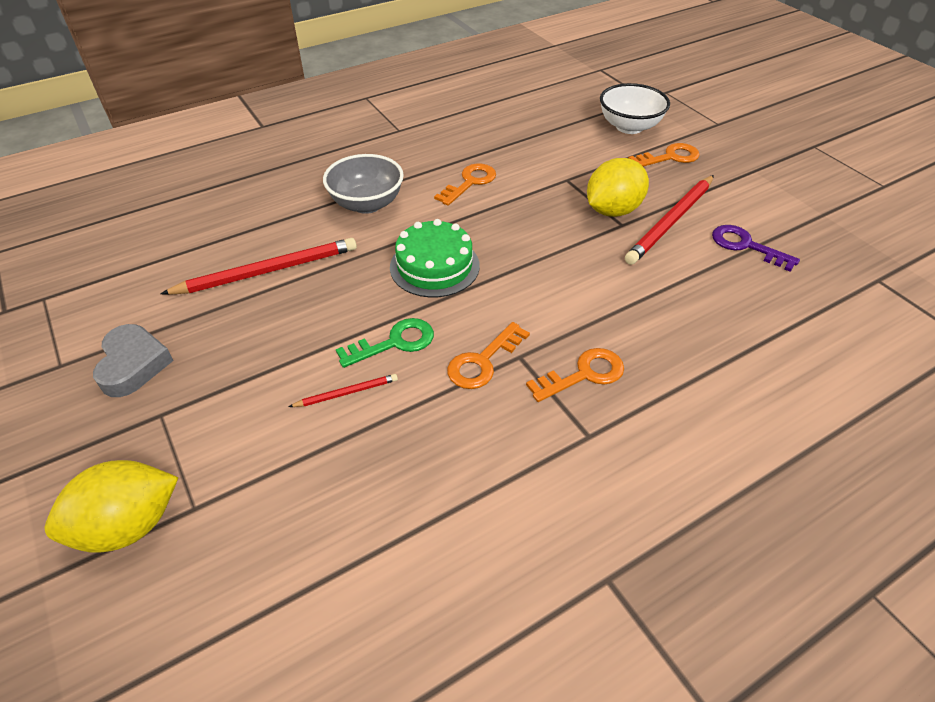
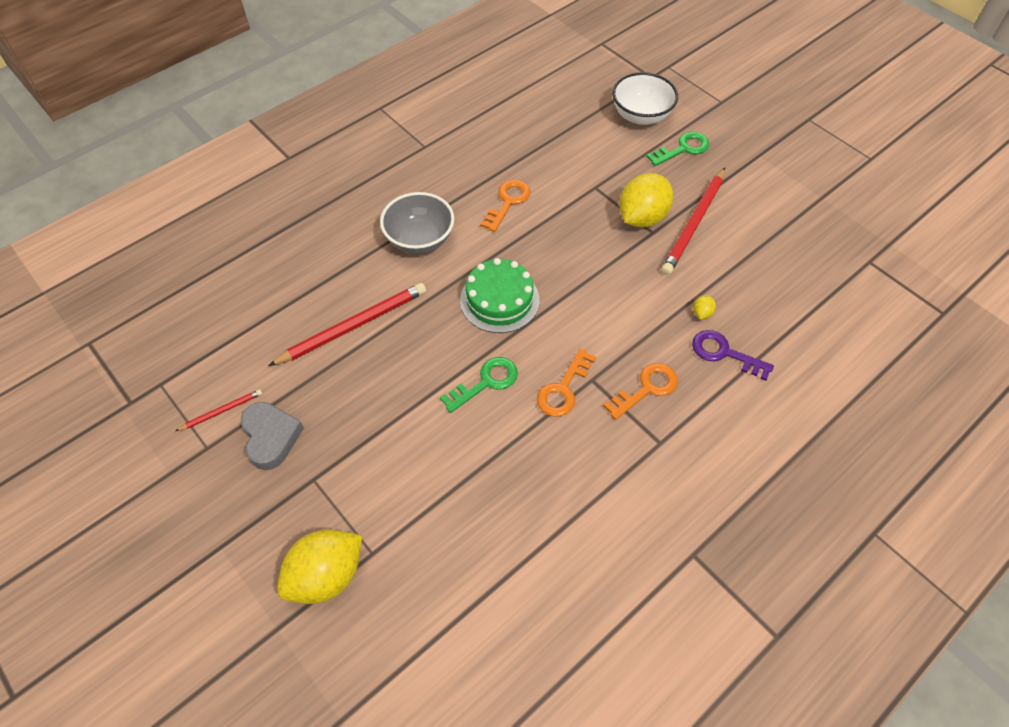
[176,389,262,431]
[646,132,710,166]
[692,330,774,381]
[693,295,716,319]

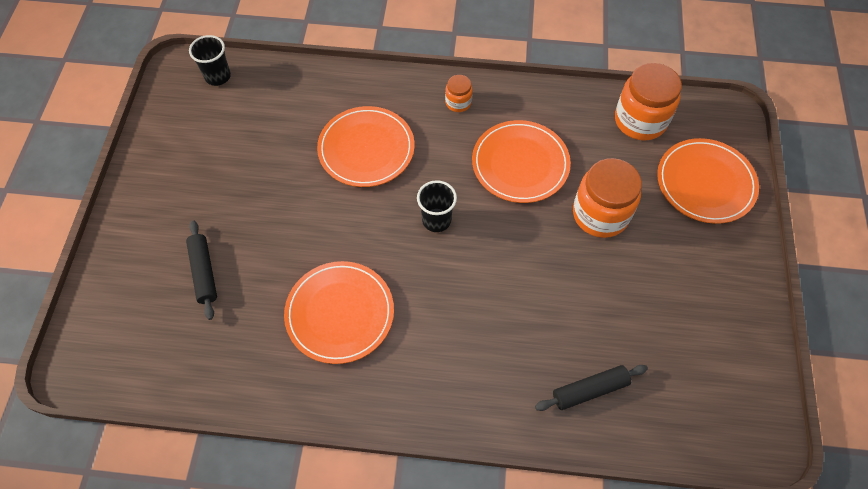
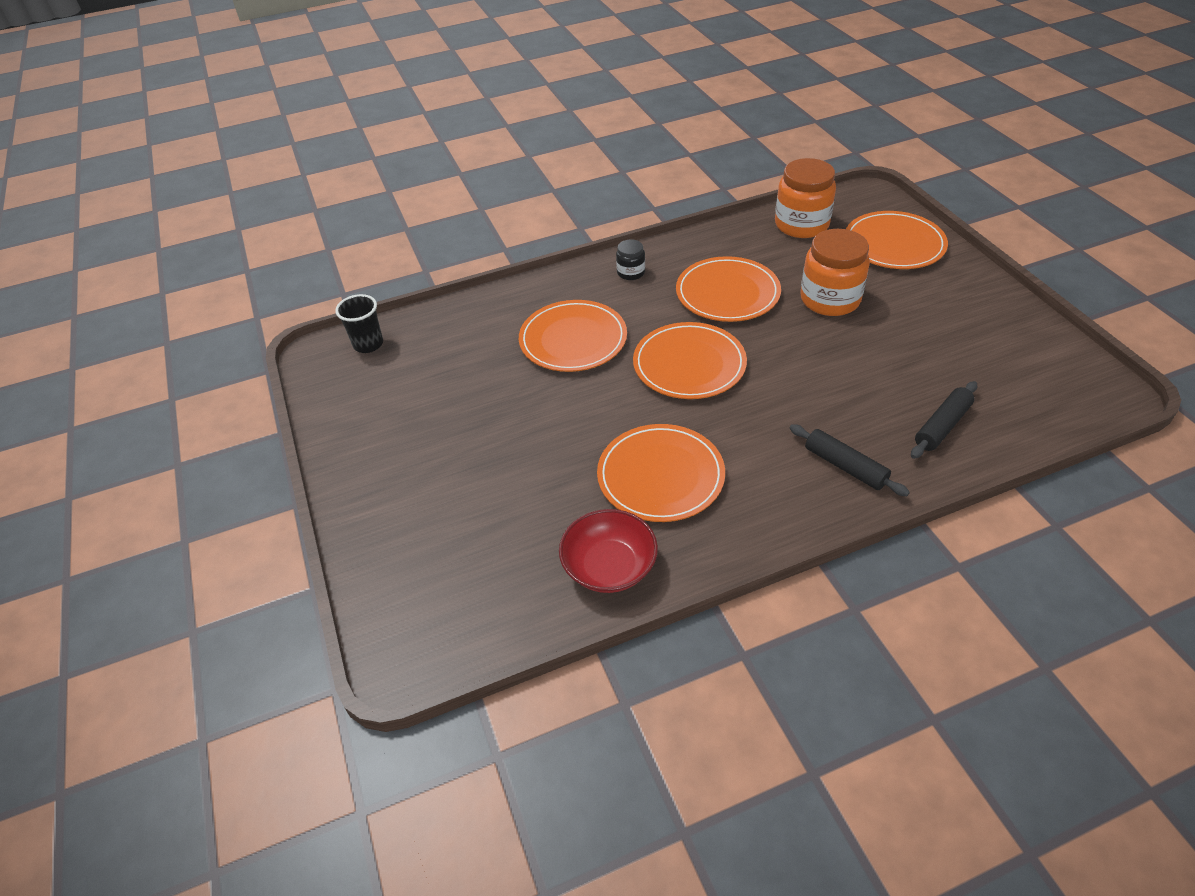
[790,424,910,496]
[633,322,747,399]
[616,239,645,280]
[559,509,658,593]

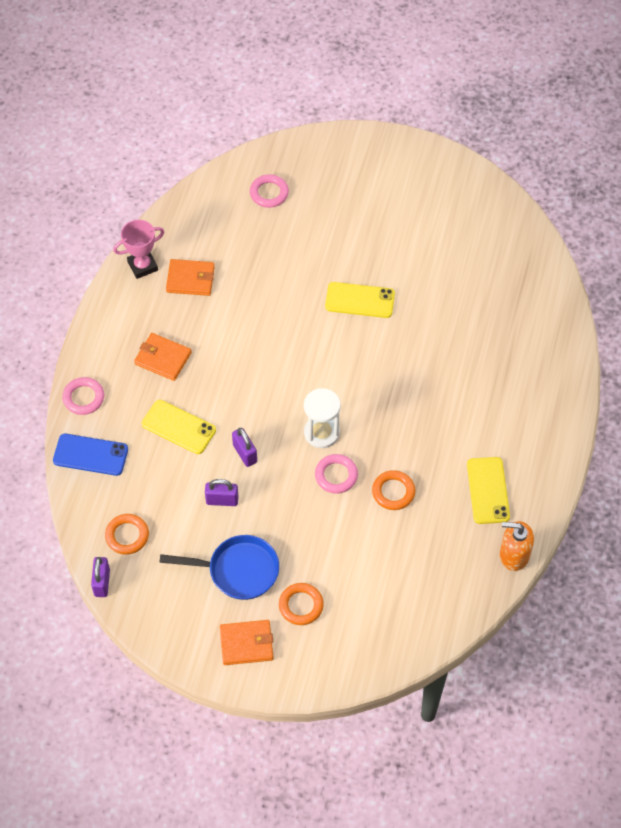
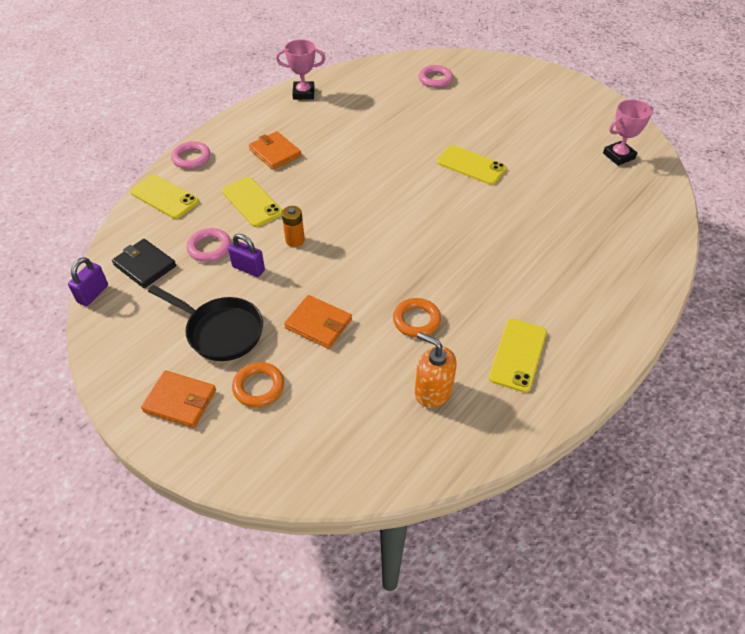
[130,175,199,219]
[112,239,176,288]
[148,285,263,361]
[284,295,352,349]
[282,206,305,247]
[304,388,341,448] (first image)
[186,228,231,262]
[415,332,457,408]
[603,99,653,166]

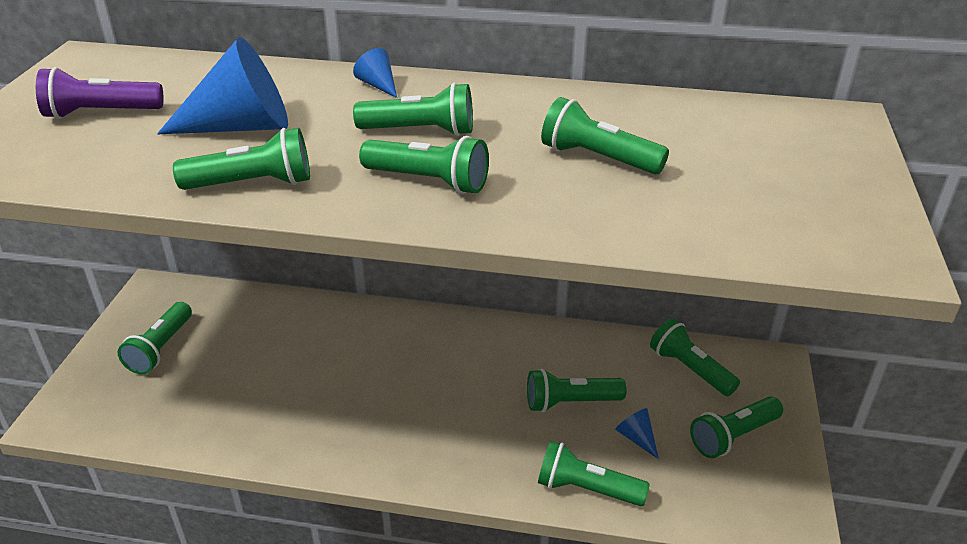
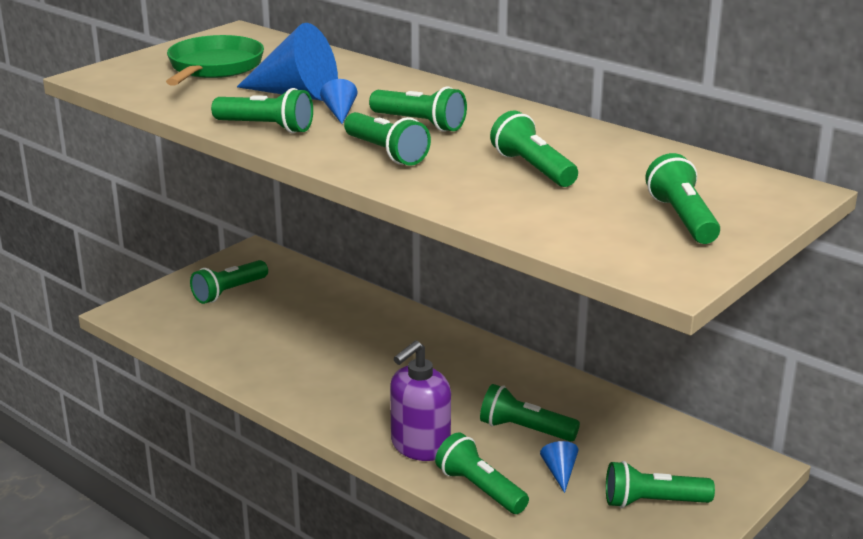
[166,35,264,86]
[320,79,357,124]
[645,153,720,244]
[390,341,451,461]

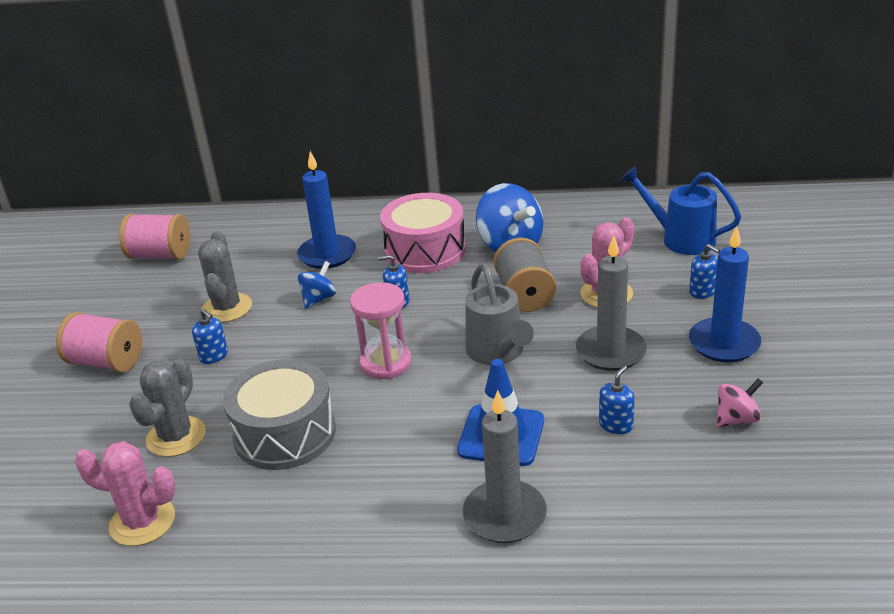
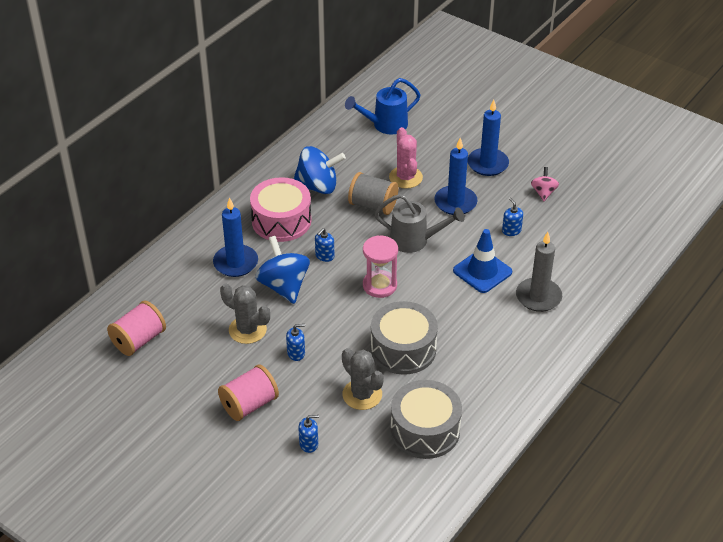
[390,380,462,459]
[255,236,310,304]
[434,138,477,215]
[298,415,319,453]

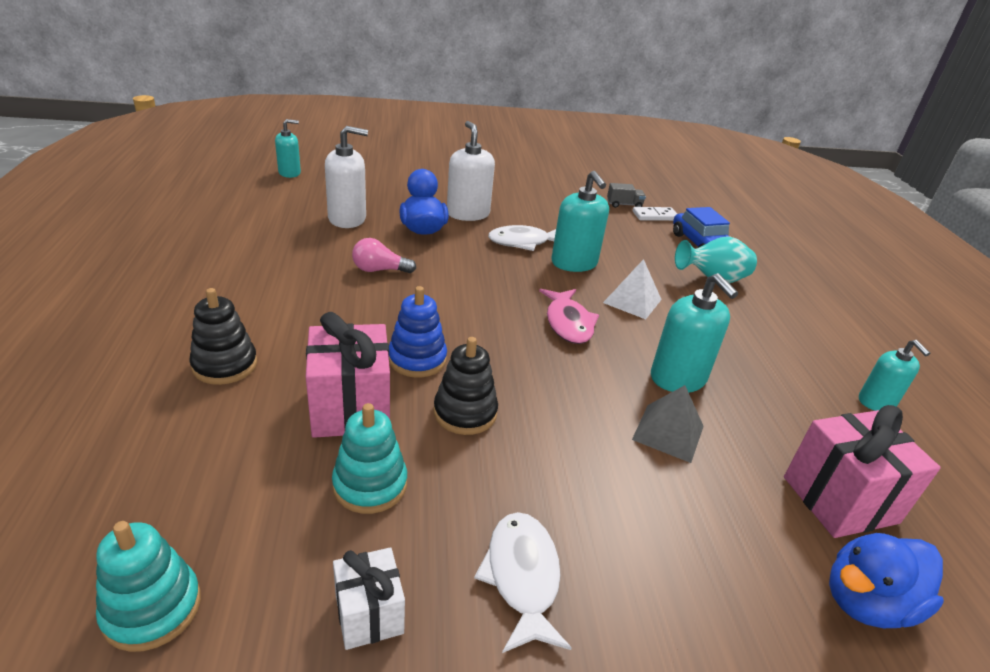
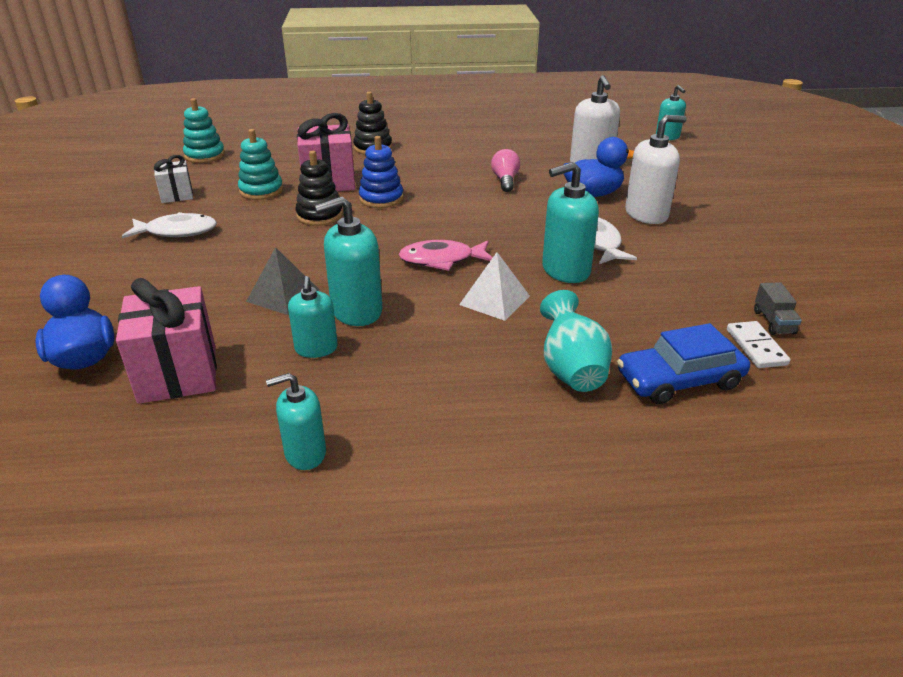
[288,276,338,358]

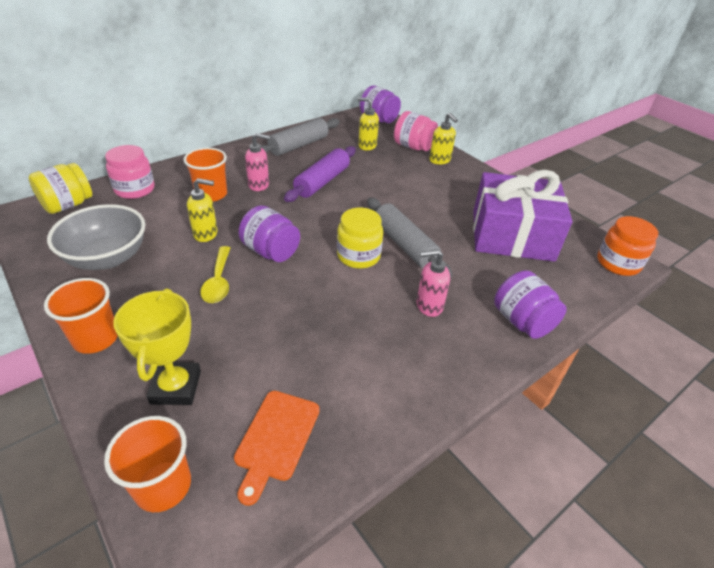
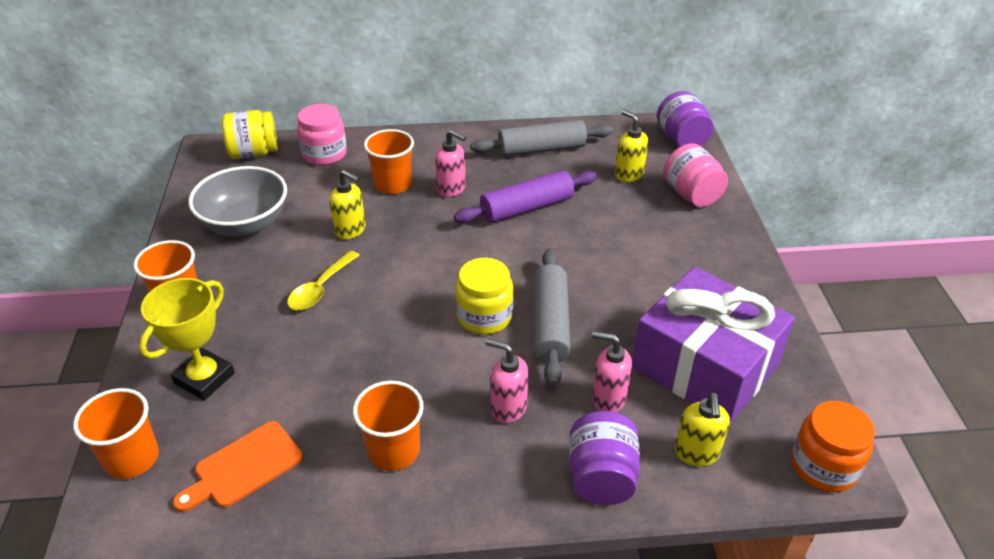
[239,205,300,262] (first image)
[675,392,730,467]
[353,381,424,471]
[592,331,632,412]

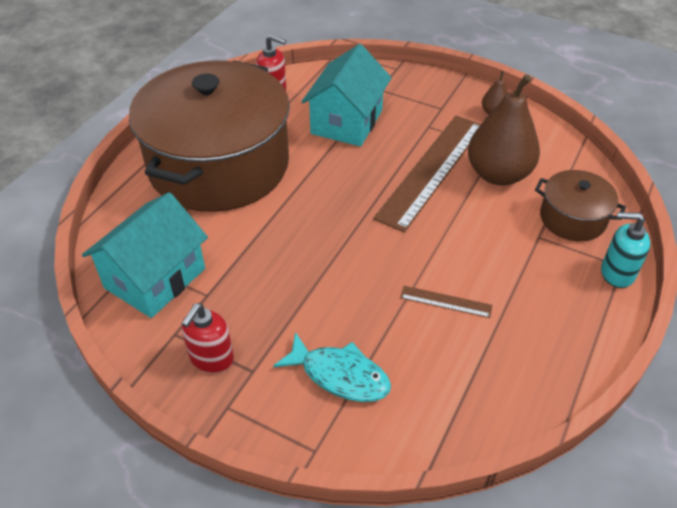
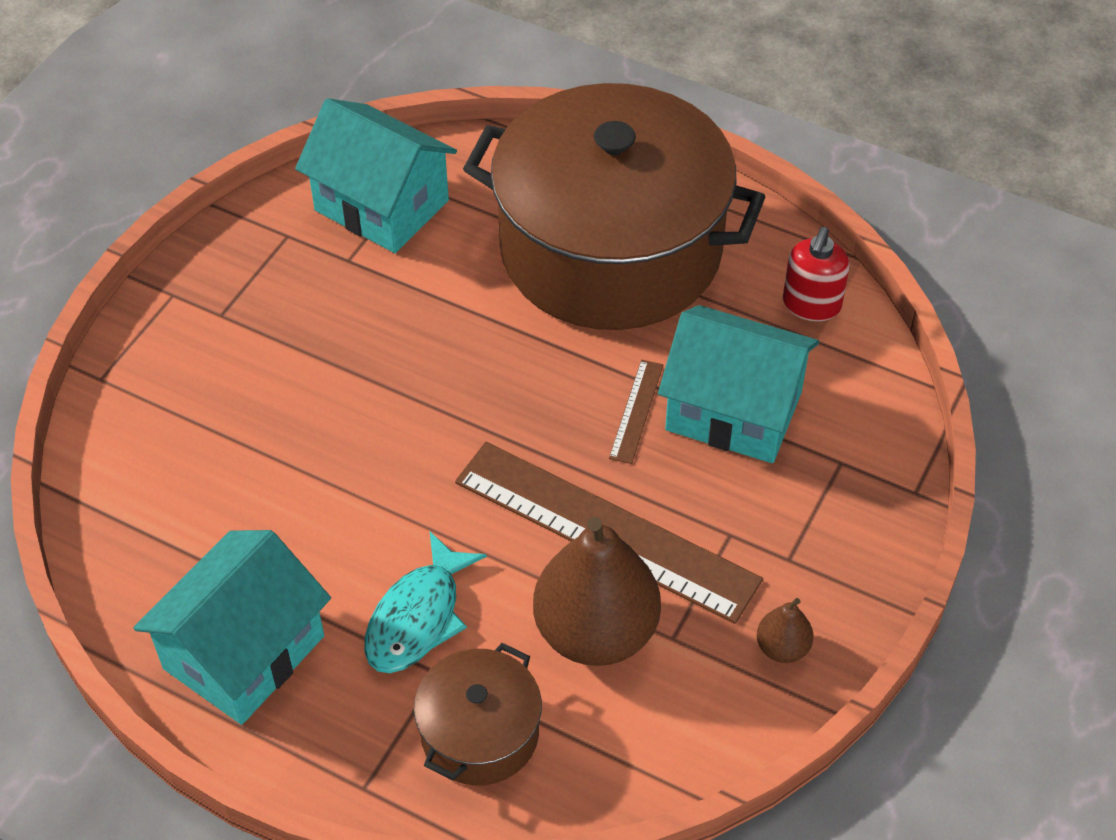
[181,303,234,373] (first image)
[365,532,487,673]
[609,360,663,464]
[601,212,651,288] (first image)
[133,530,331,725]

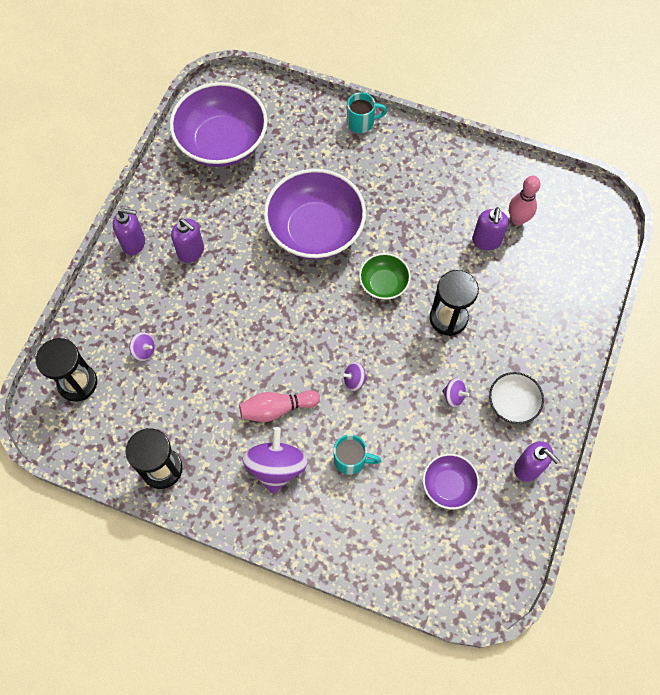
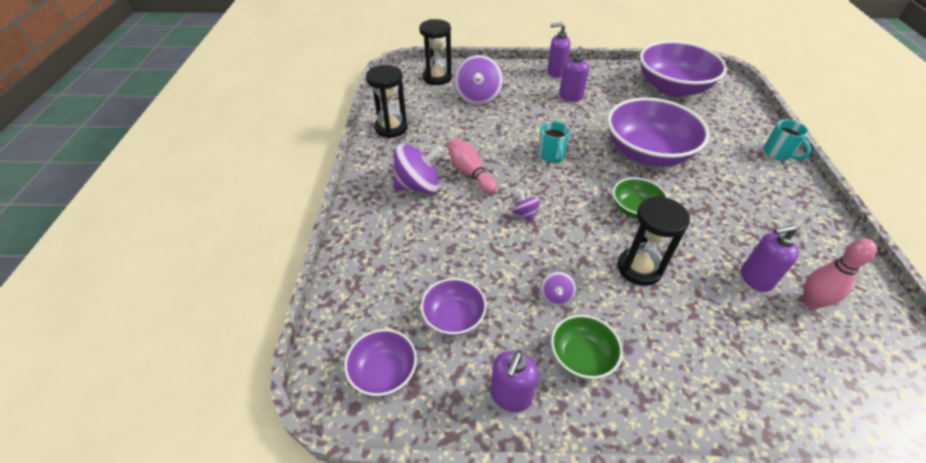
[547,22,570,78]
[454,55,503,106]
[538,121,570,163]
[551,315,623,379]
[344,329,417,396]

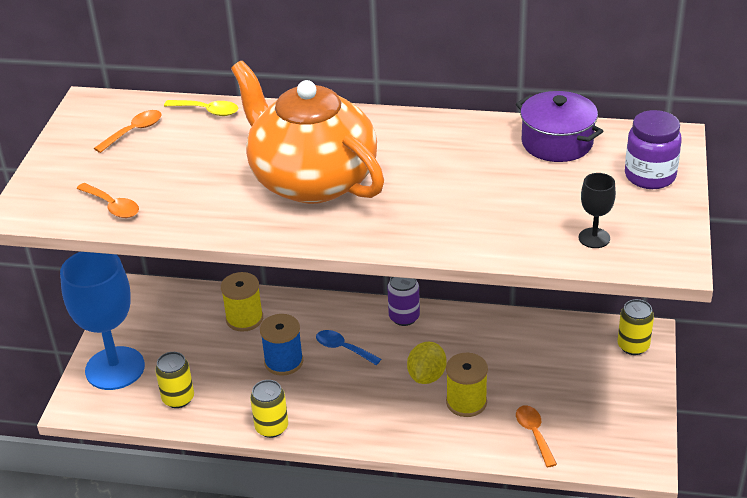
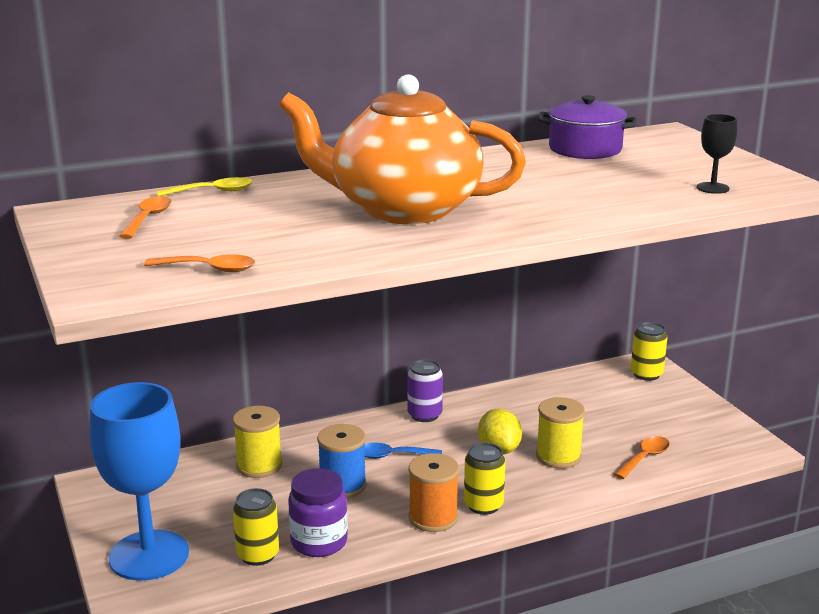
[464,442,506,515]
[614,436,670,479]
[288,468,348,557]
[409,453,459,532]

